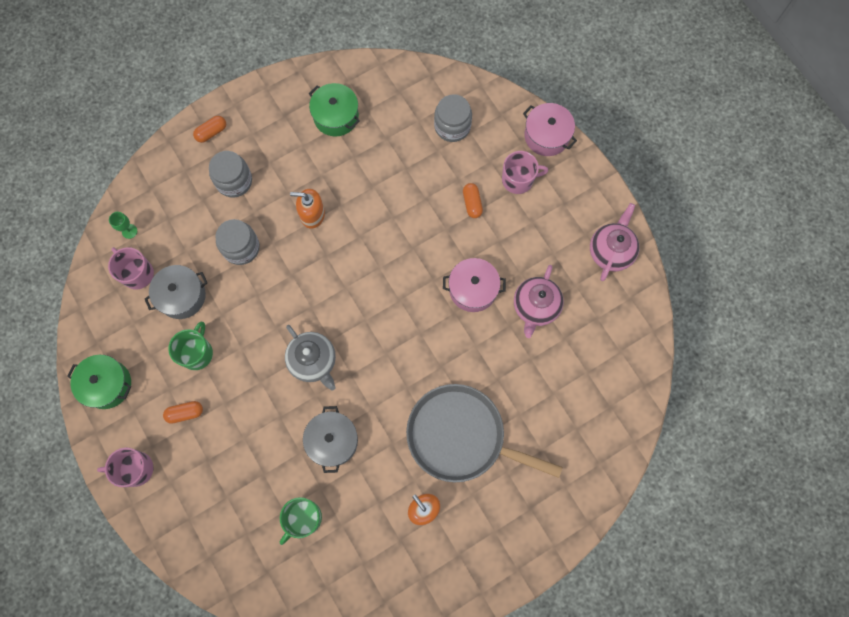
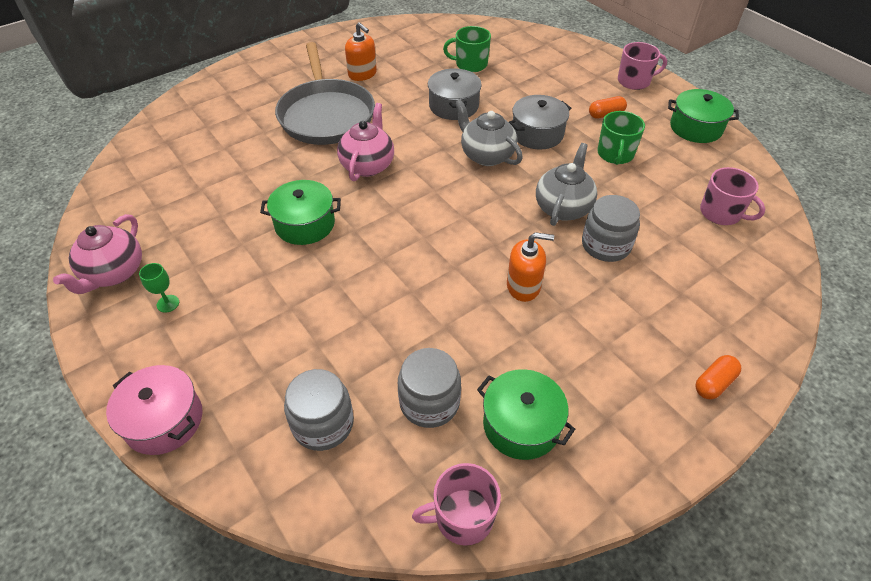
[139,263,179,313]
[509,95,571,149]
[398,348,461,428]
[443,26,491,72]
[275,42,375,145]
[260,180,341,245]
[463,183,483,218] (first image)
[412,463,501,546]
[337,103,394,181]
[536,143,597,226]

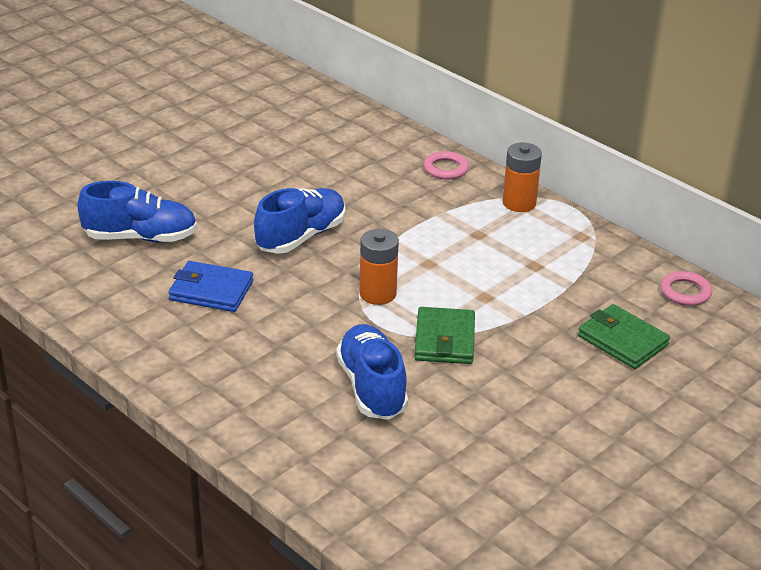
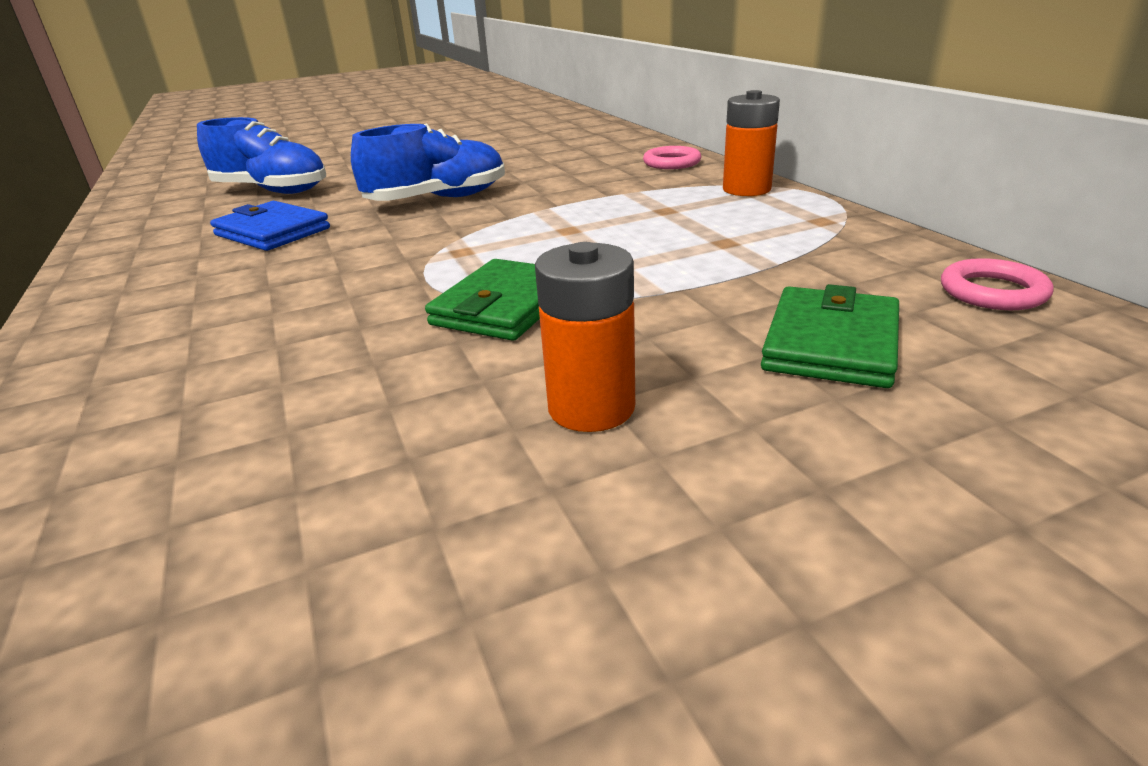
[336,324,408,420] (first image)
[535,242,635,432]
[761,284,899,388]

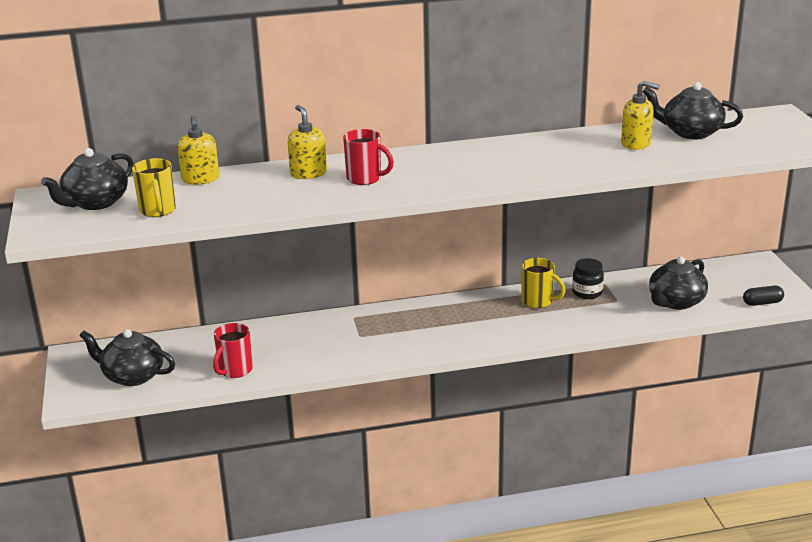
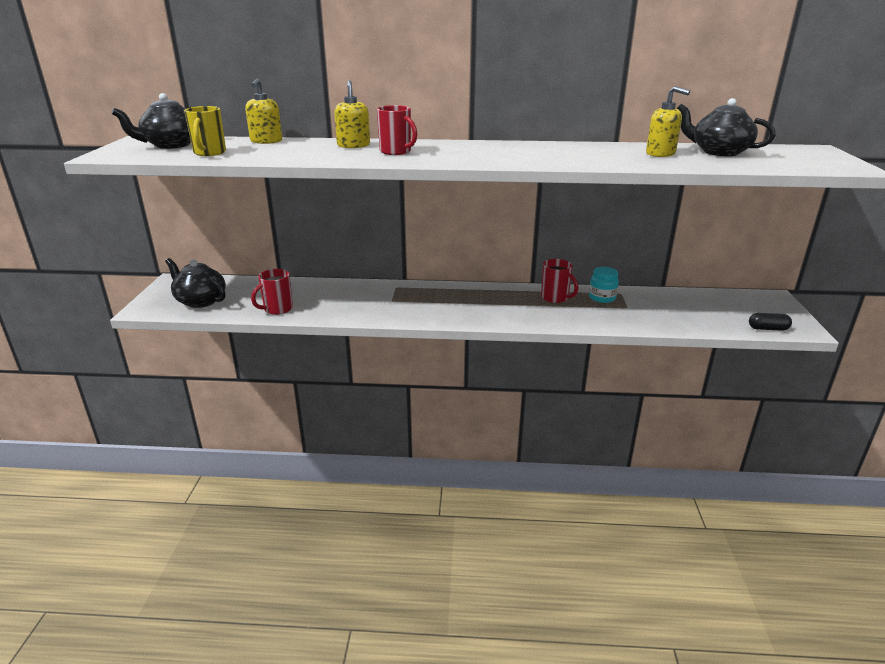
[541,259,579,303]
[589,267,619,303]
[649,256,708,310] (first image)

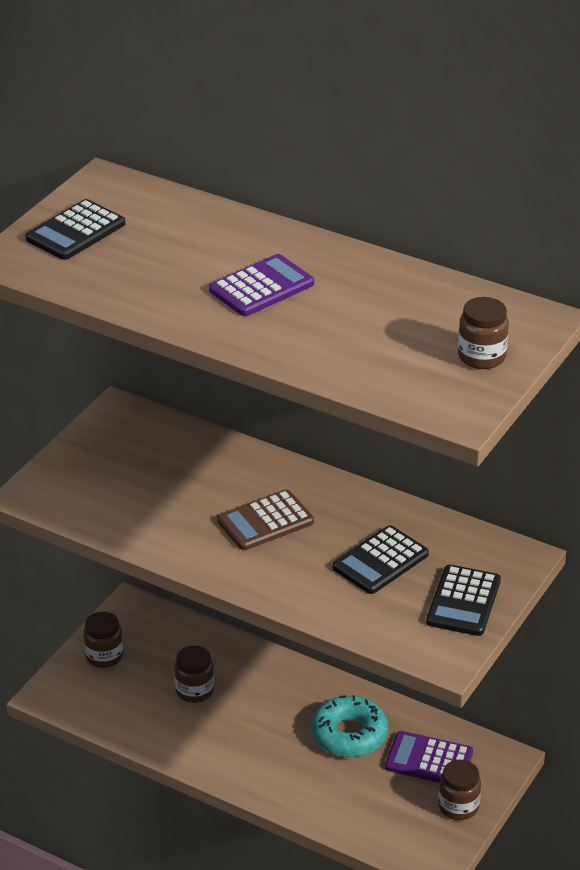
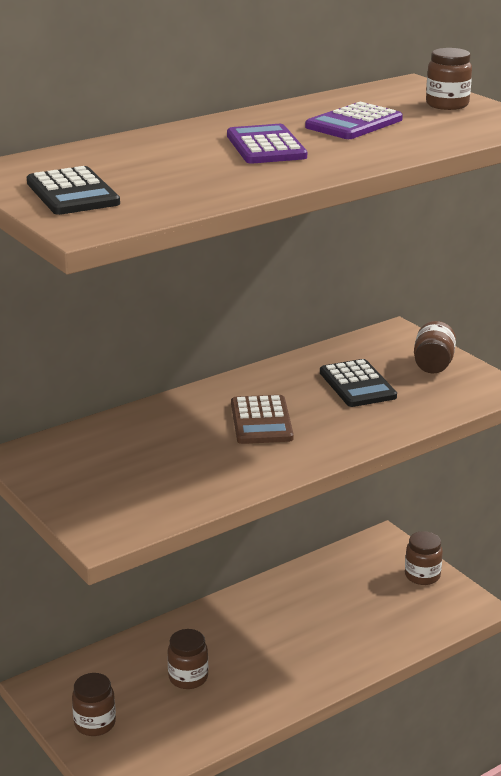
[311,695,388,757] (first image)
[305,102,403,139]
[414,321,456,374]

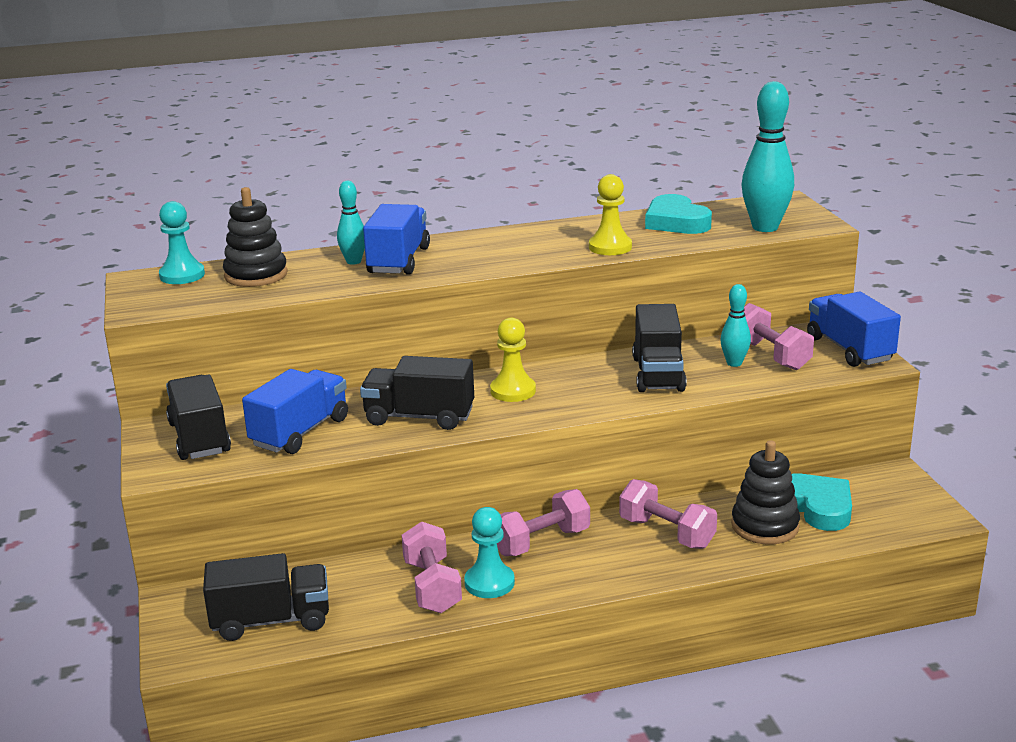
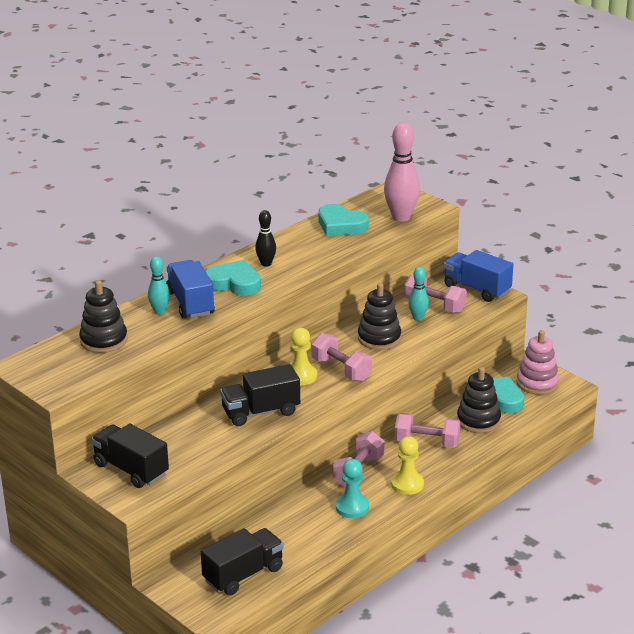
[159,201,205,284] (first image)
[242,369,348,454] (first image)
[311,333,372,382]
[391,436,424,495]
[358,283,401,350]
[384,122,420,222]
[205,260,261,296]
[255,210,276,267]
[517,330,559,395]

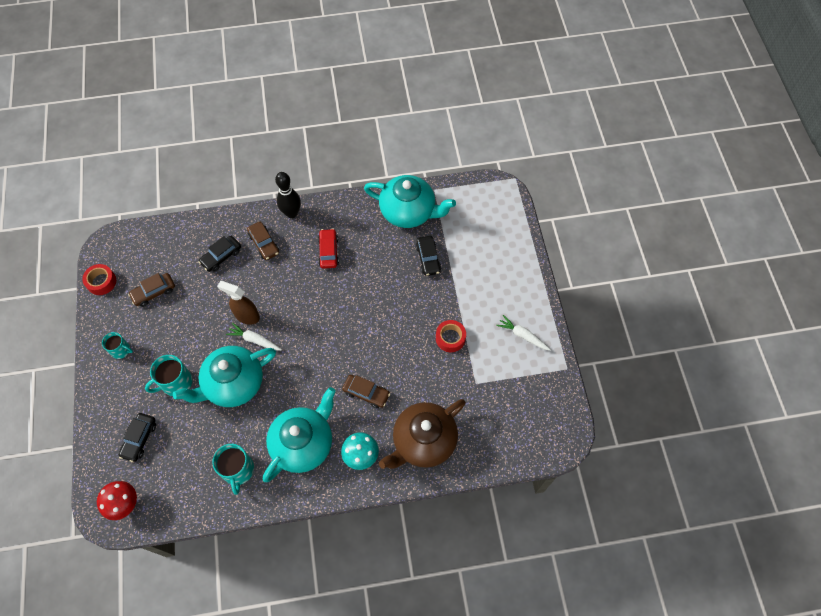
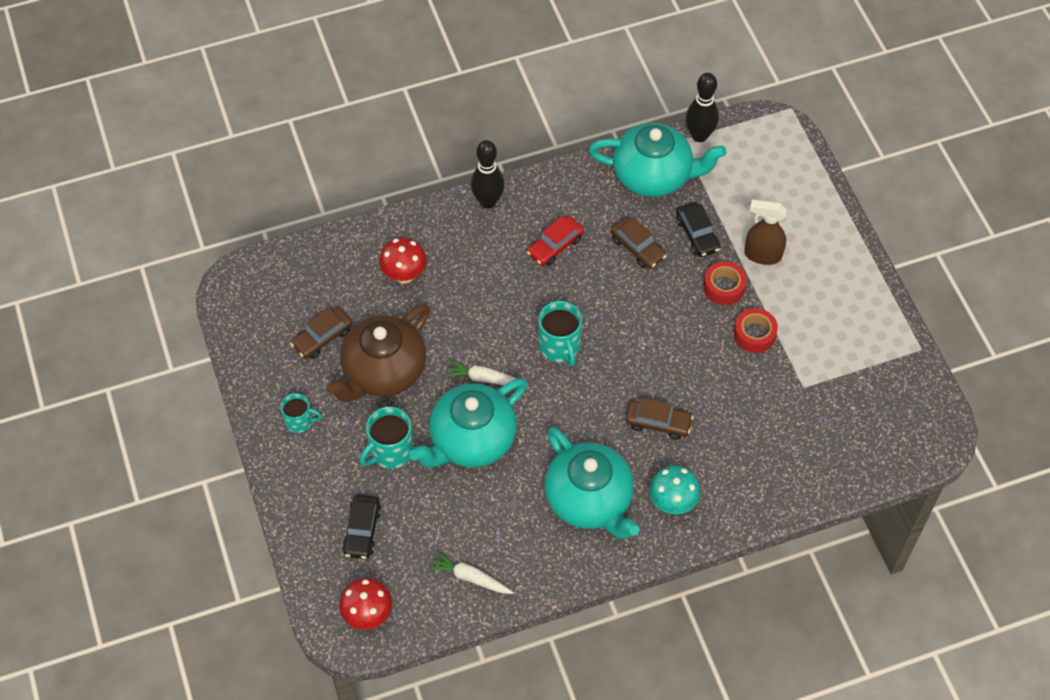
[703,261,747,305]
[379,237,427,284]
[538,301,582,366]
[745,200,787,265]
[611,217,667,269]
[544,427,639,539]
[527,216,584,266]
[326,304,430,402]
[428,551,514,594]
[686,73,719,142]

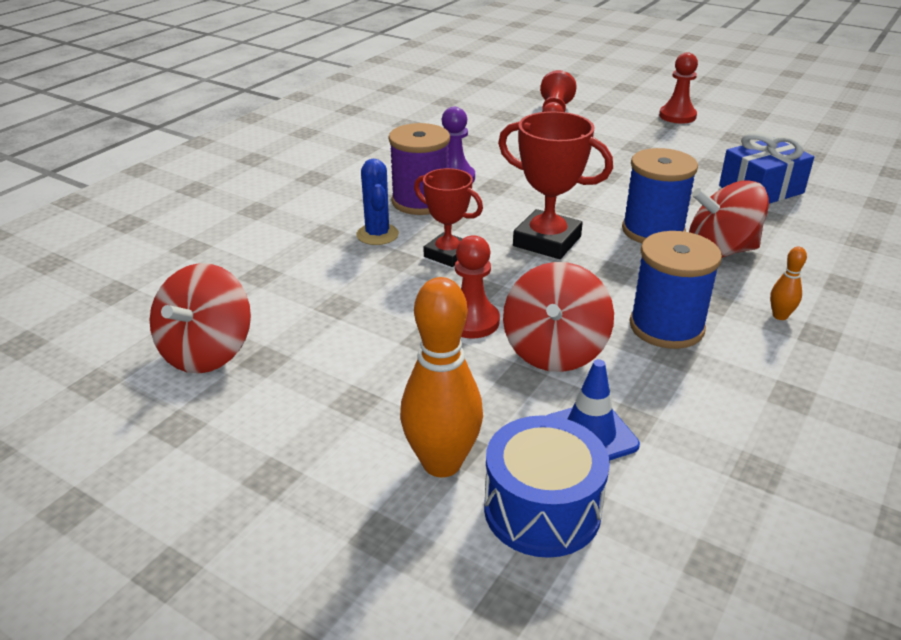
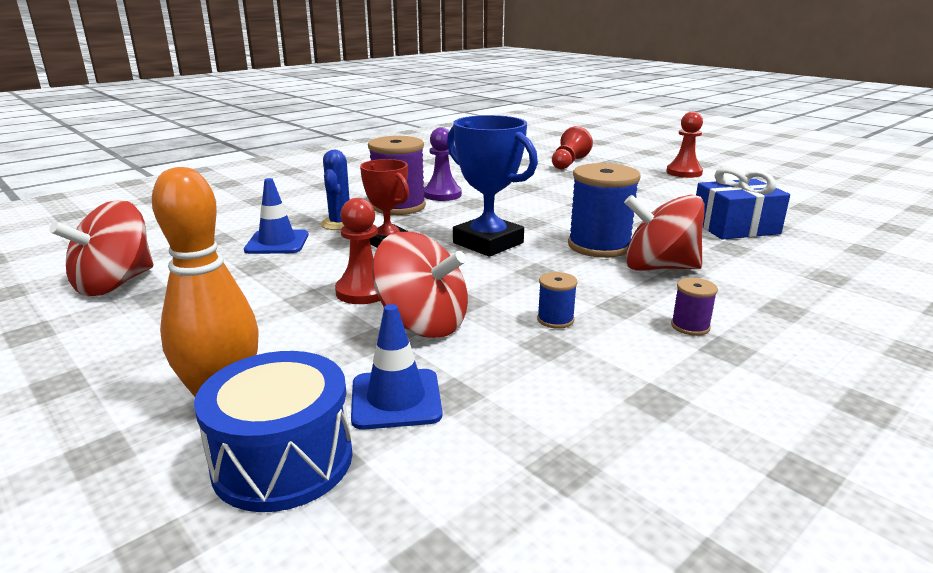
[447,115,538,257]
[372,232,468,338]
[537,272,578,329]
[671,278,718,336]
[244,178,309,254]

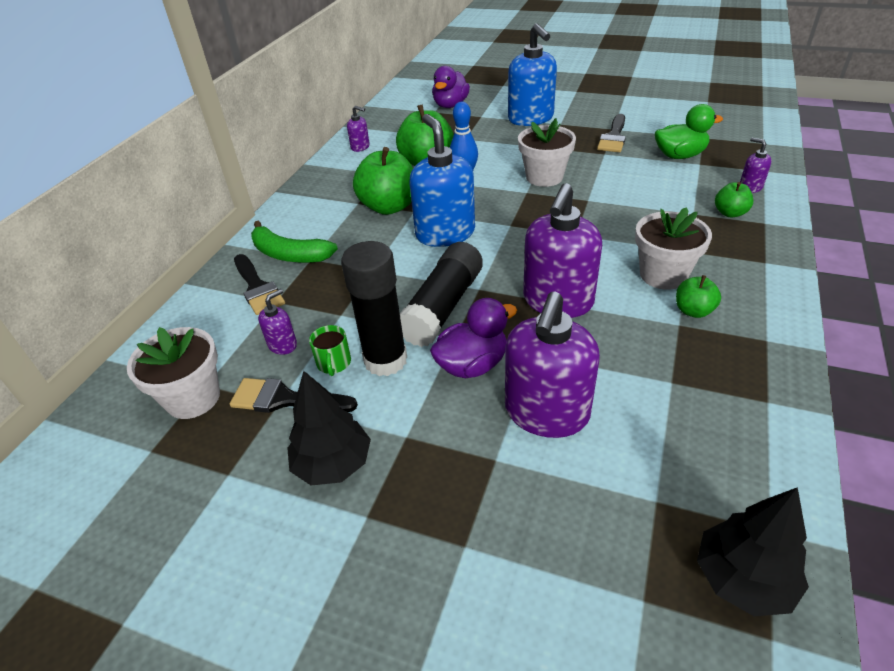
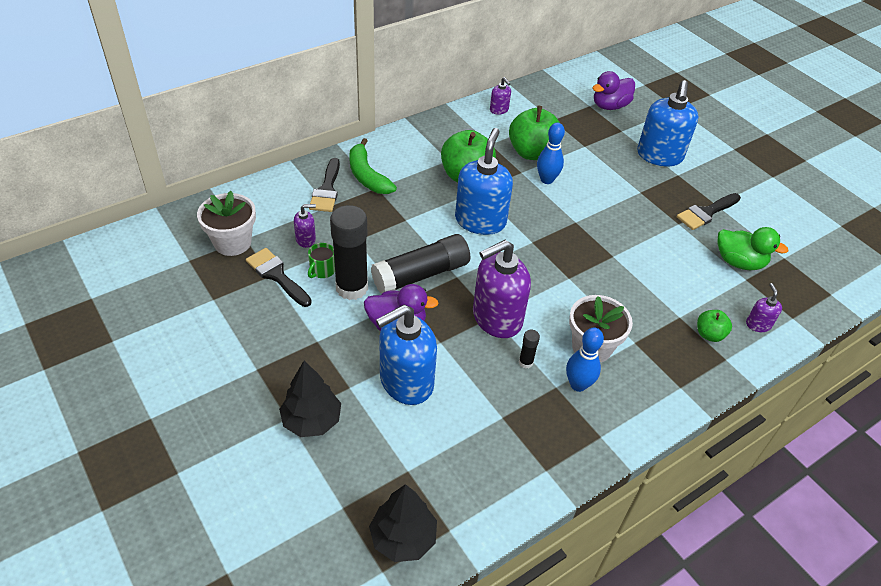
[279,361,341,437]
[376,305,437,405]
[518,118,576,187] (first image)
[566,328,604,392]
[519,330,540,368]

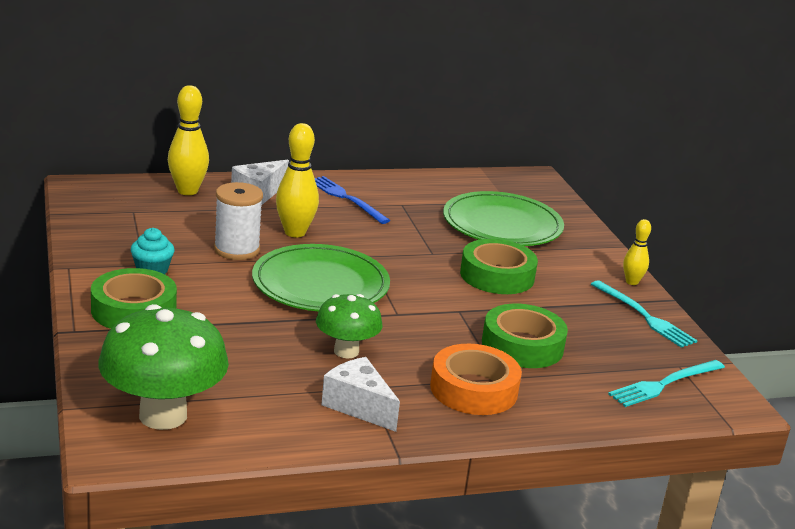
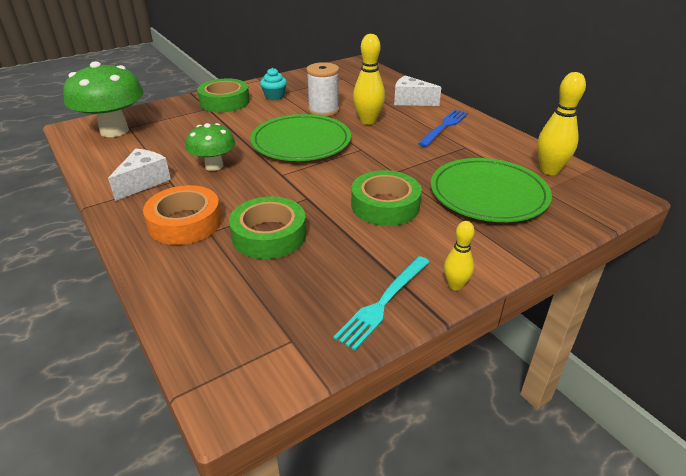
[537,72,586,175]
[608,360,725,407] (first image)

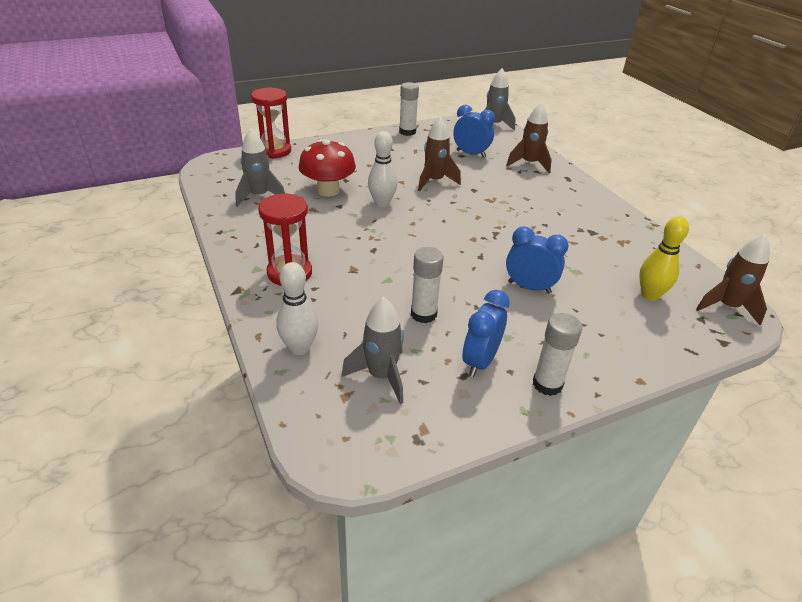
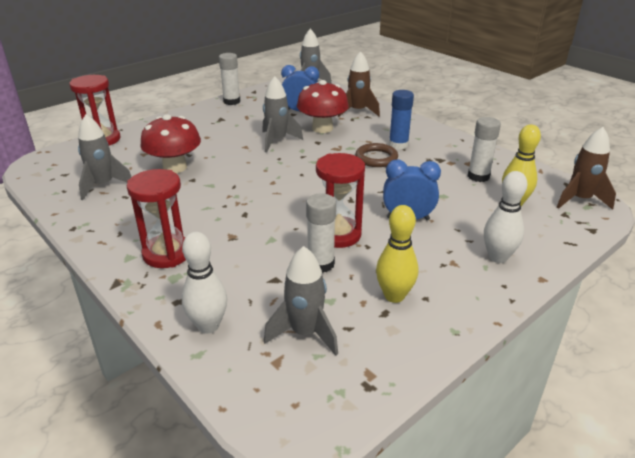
[484,171,527,263]
[263,76,303,152]
[376,205,418,303]
[468,117,501,182]
[297,80,349,133]
[316,153,365,248]
[355,143,398,167]
[389,90,414,150]

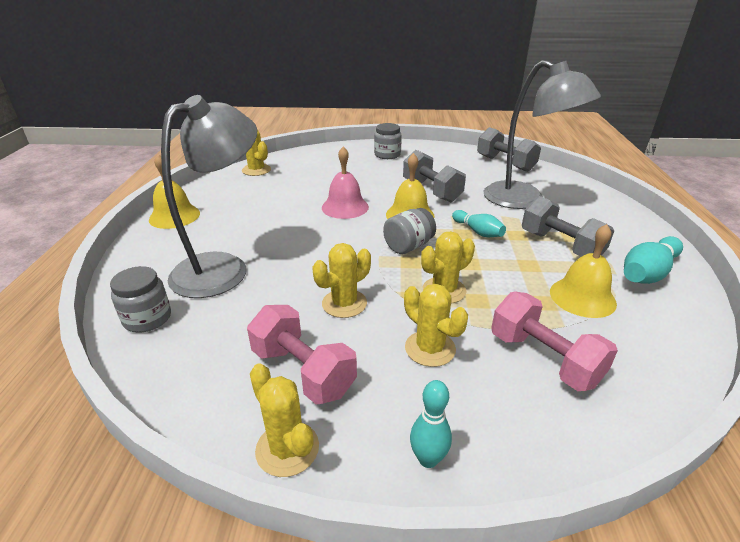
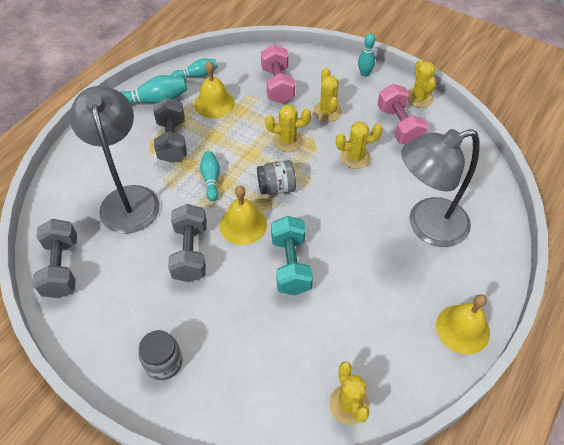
[110,266,171,333] (first image)
[271,216,313,295]
[171,59,218,78]

